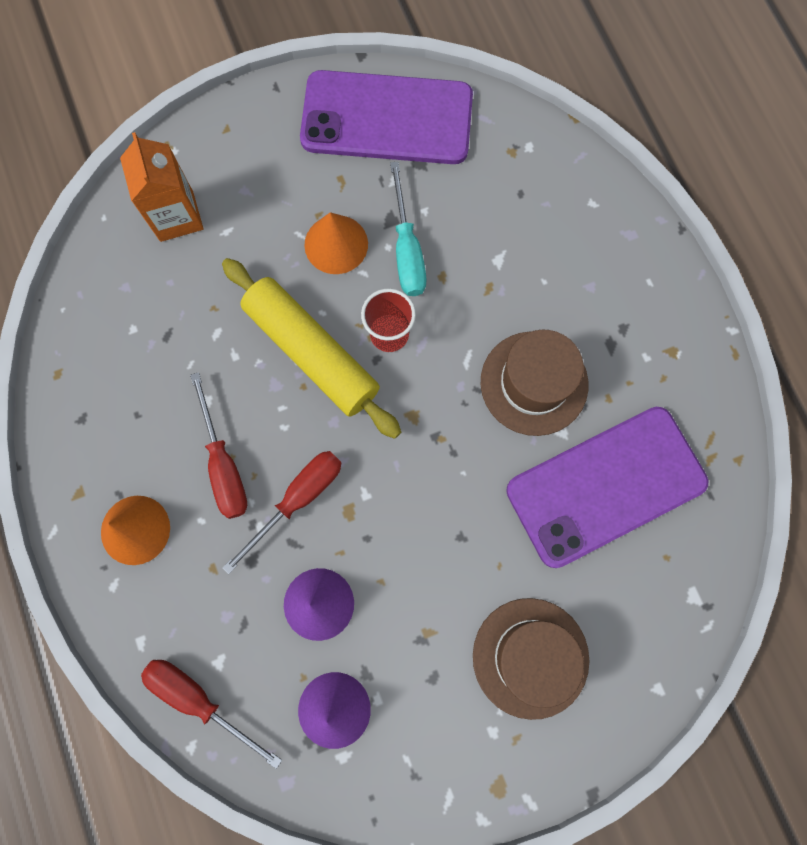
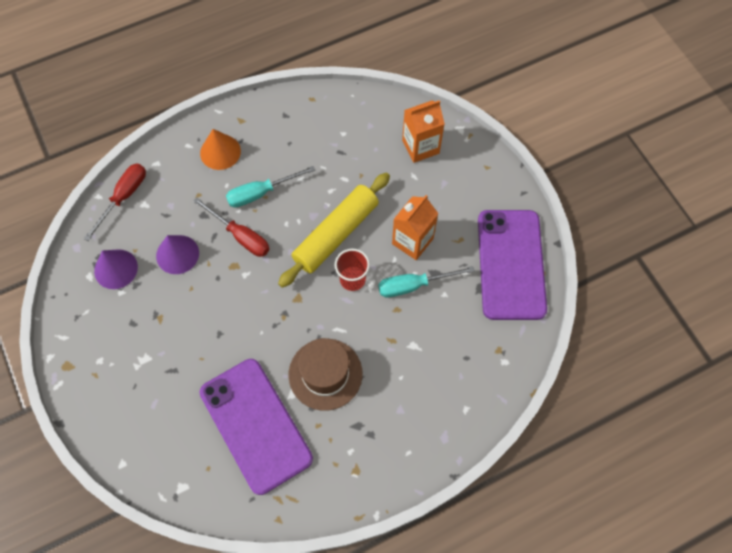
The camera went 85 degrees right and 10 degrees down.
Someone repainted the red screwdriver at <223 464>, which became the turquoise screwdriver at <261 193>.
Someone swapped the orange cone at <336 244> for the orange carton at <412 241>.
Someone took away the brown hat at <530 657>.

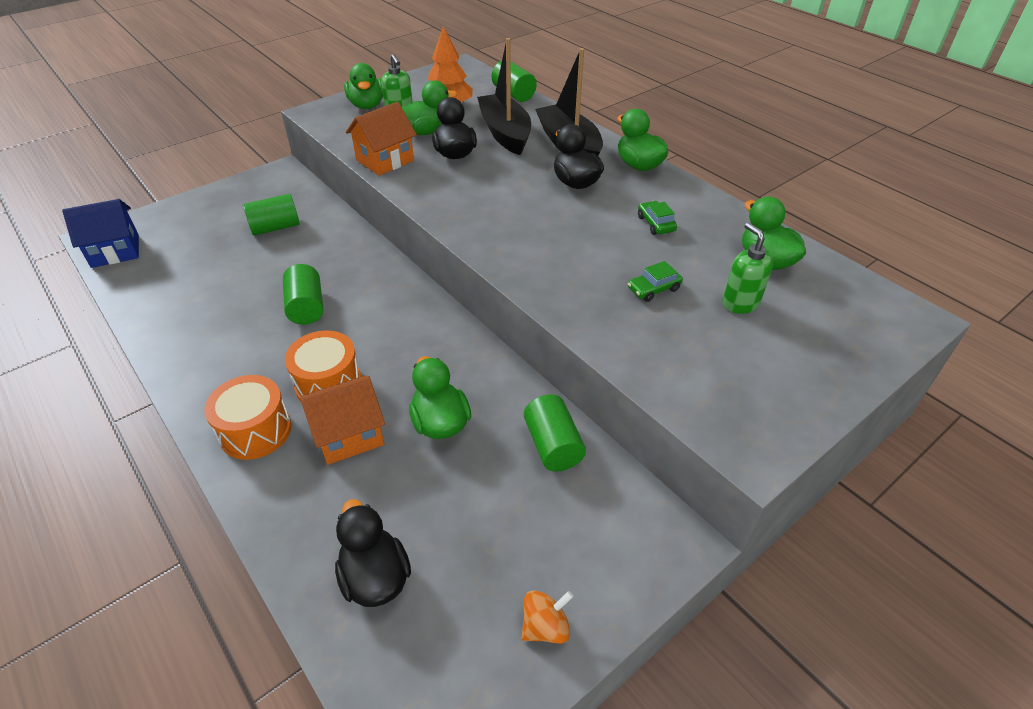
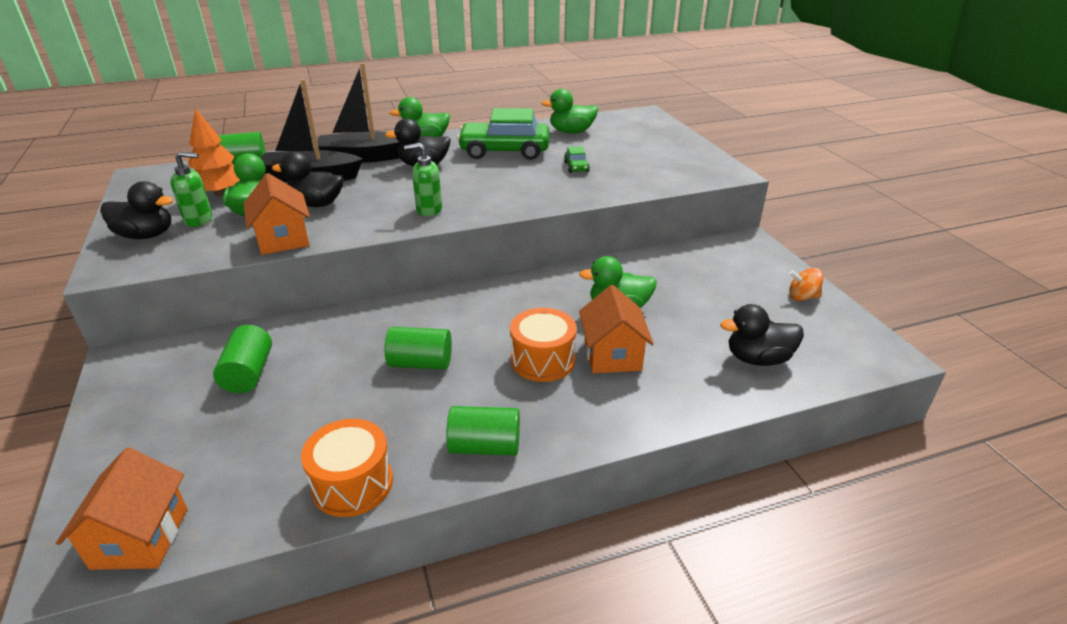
The camera went 70 degrees left and 10 degrees down.
Someone repainted the blue house at <115 251>, which became the orange house at <140 538>.
Someone repainted the green duck at <367 105>, which became the black duck at <146 235>.
Someone carried the orange drum from <255 431> to <352 484>.
Someone carried the green soap dispenser from <740 303> to <428 210>.
Someone carried the green cylinder from <553 445> to <485 446>.
Someone scaled the green car at <655 224> by 2.38.
Someone rotated the orange spinning top at <545 626> by 75 degrees counterclockwise.

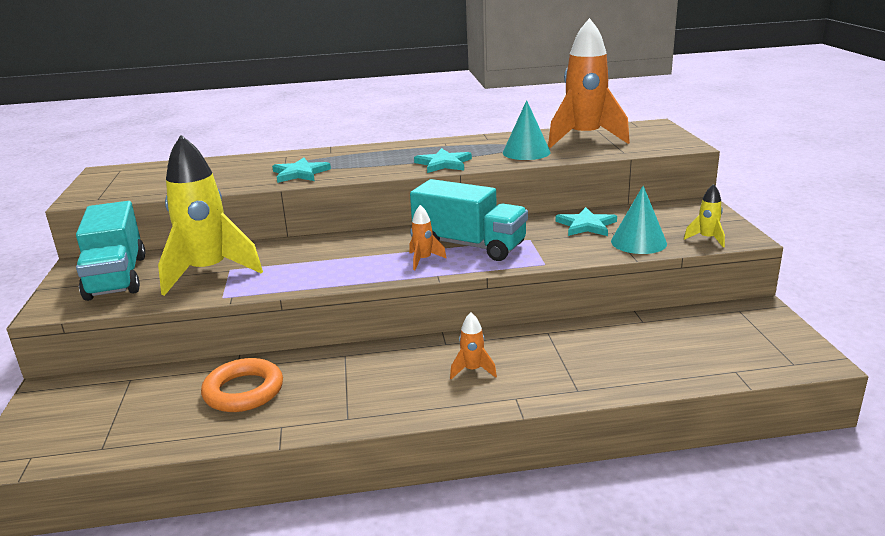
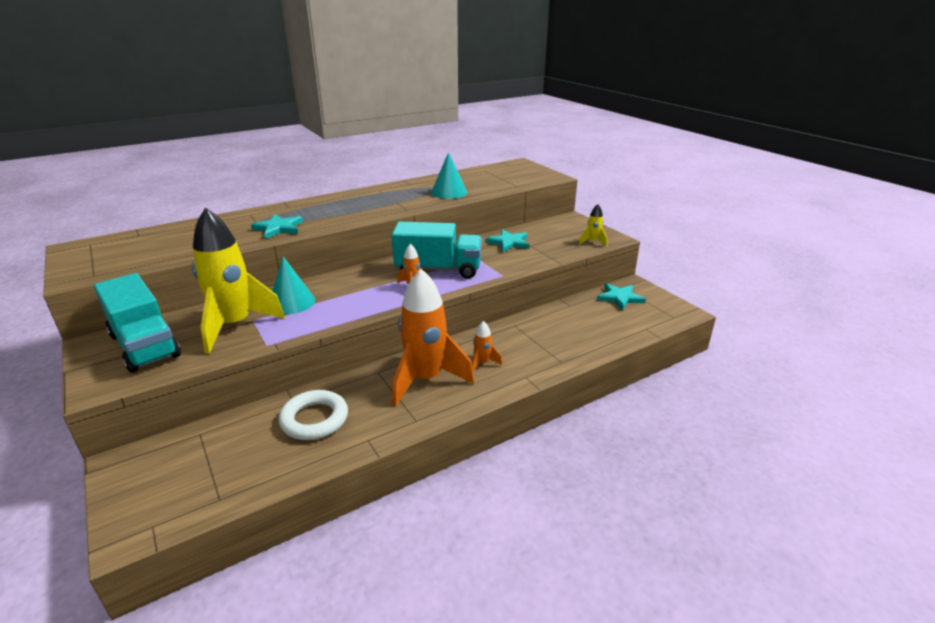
The camera went 25 degrees left and 5 degrees up.
Someone carried the turquoise cone from <638 242> to <291 302>.
Someone repainted the orange ring at <243 391>, which became the white ring at <314 419>.
Someone carried the orange rocket from <584 138> to <426 379>.
Someone carried the turquoise star from <443 163> to <620 298>.

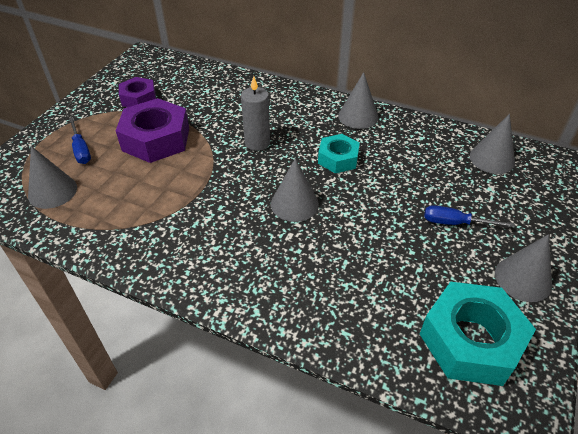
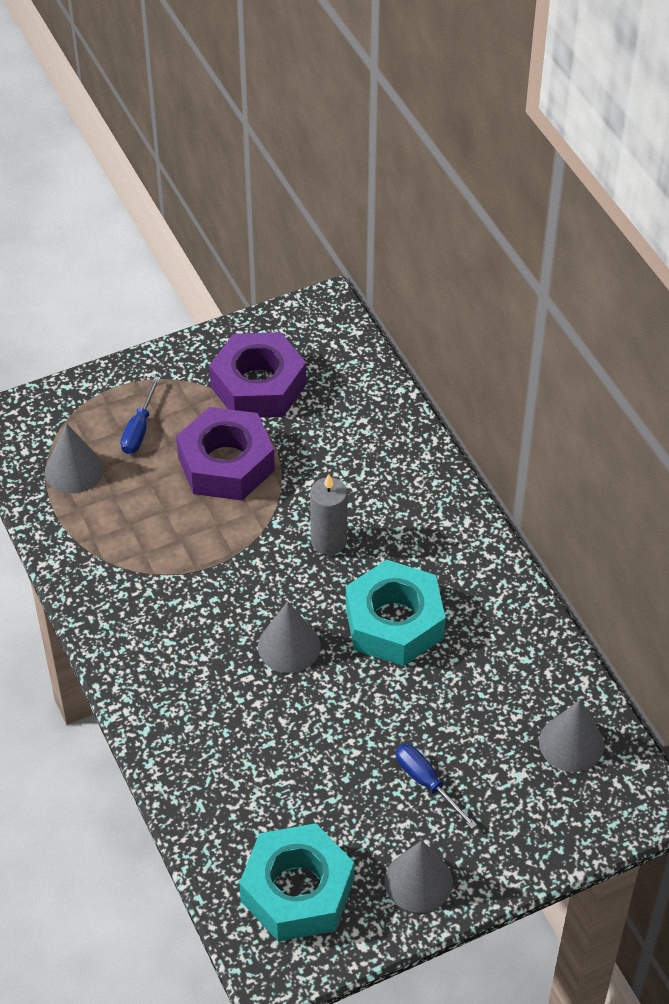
The camera went 40 degrees right and 5 degrees up.
Someone scaled the purple nut at <139 98> by 1.69.
Someone scaled the turquoise nut at <338 159> by 1.69.
Someone took away the grey cone at <358 116>.

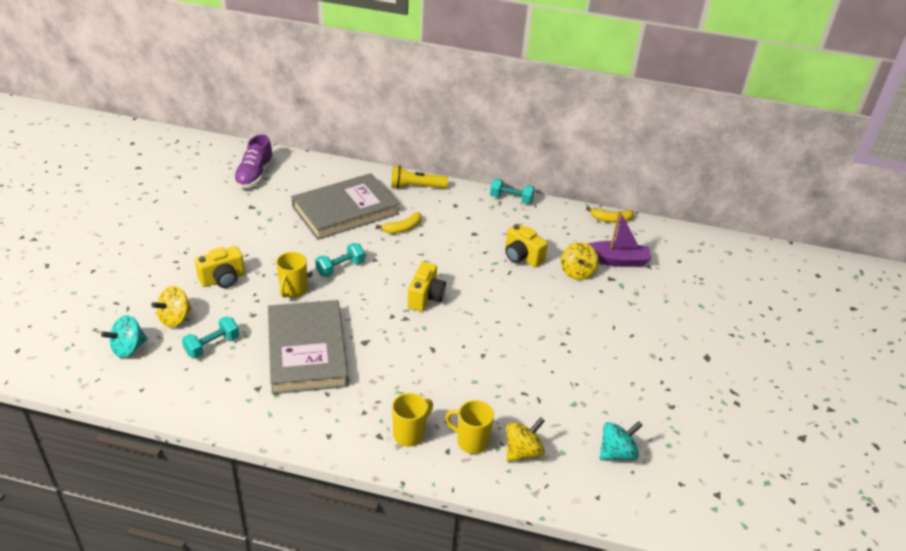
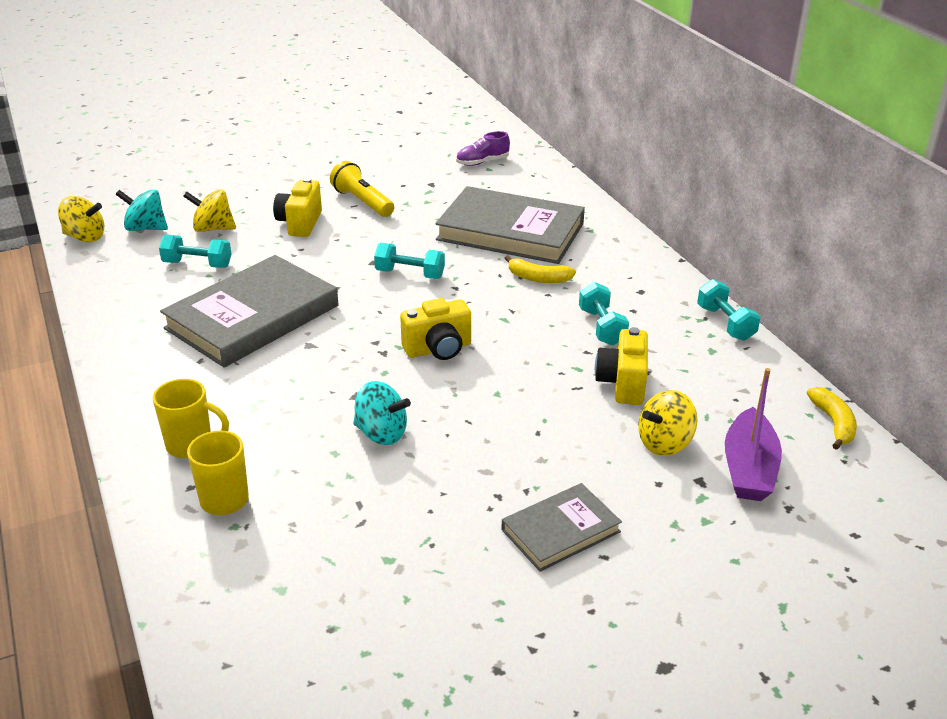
The camera went 55 degrees right and 5 degrees down.
Someone carried the yellow spinning top from <523 451> to <85 237>.
Someone rotated the yellow camera at <223 279> by 75 degrees clockwise.
Someone carried the yellow flashlight from <416 187> to <362 202>.
Someone carried the turquoise spinning top from <616 453> to <381 433>.
Someone scaled the purple shoe at <254 175> by 0.67.
Someone put down the grey book at <560 530>.
Someone put down the turquoise dumbbell at <601 327>.
Someone rotated the purple boat at <616 260> by 45 degrees clockwise.
Someone rotated the yellow banana at <611 219> by 150 degrees counterclockwise.
Someone took away the yellow mug at <293 291>.

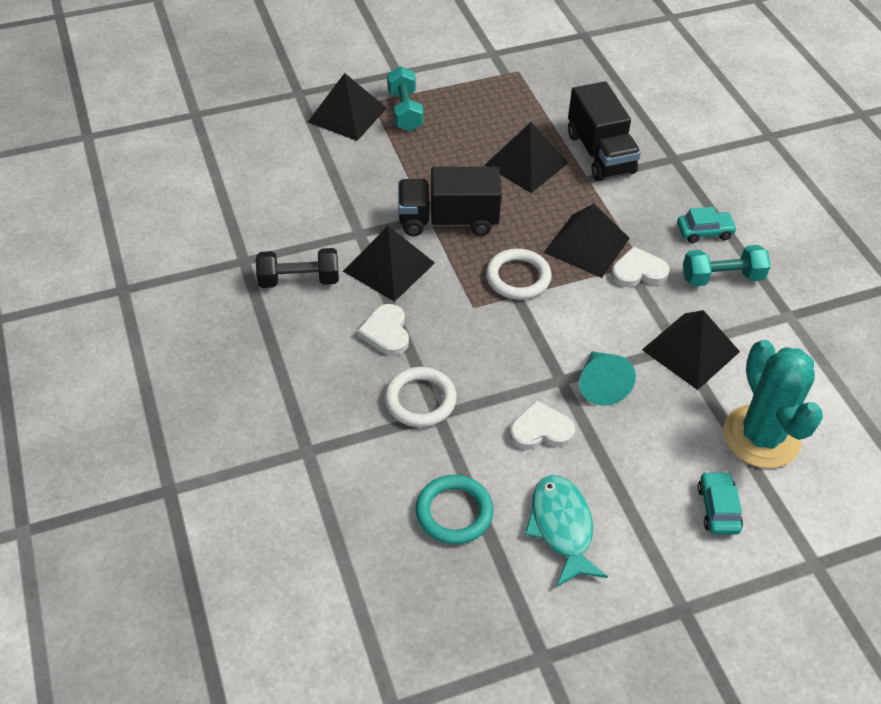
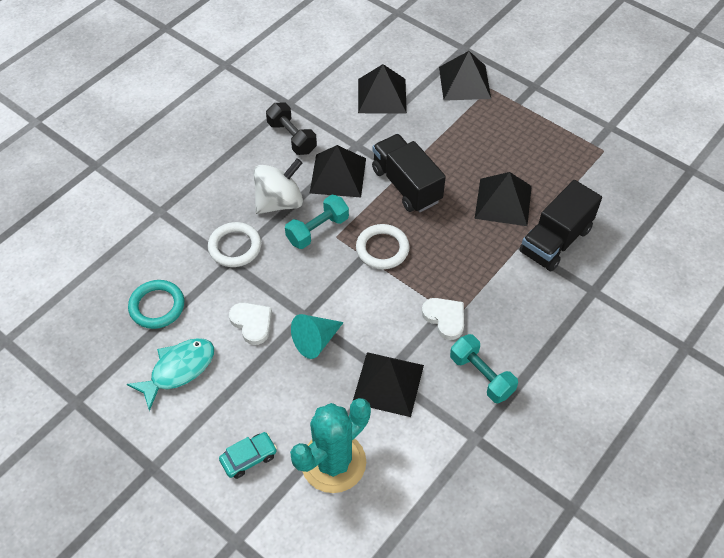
The camera went 60 degrees right and 5 degrees up.
Someone swapped the white heart at <386 332> for the white spinning top at <279 202>.
Someone carried the turquoise dumbbell from <405 111> to <317 230>.
Someone carried the black pyramid from <587 245> to <382 96>.
Someone took away the turquoise car at <704 232>.

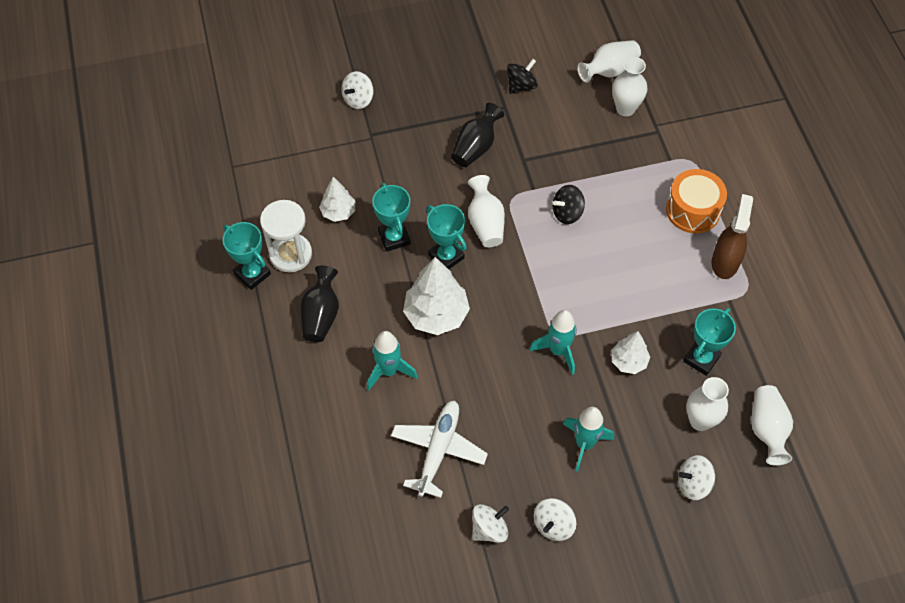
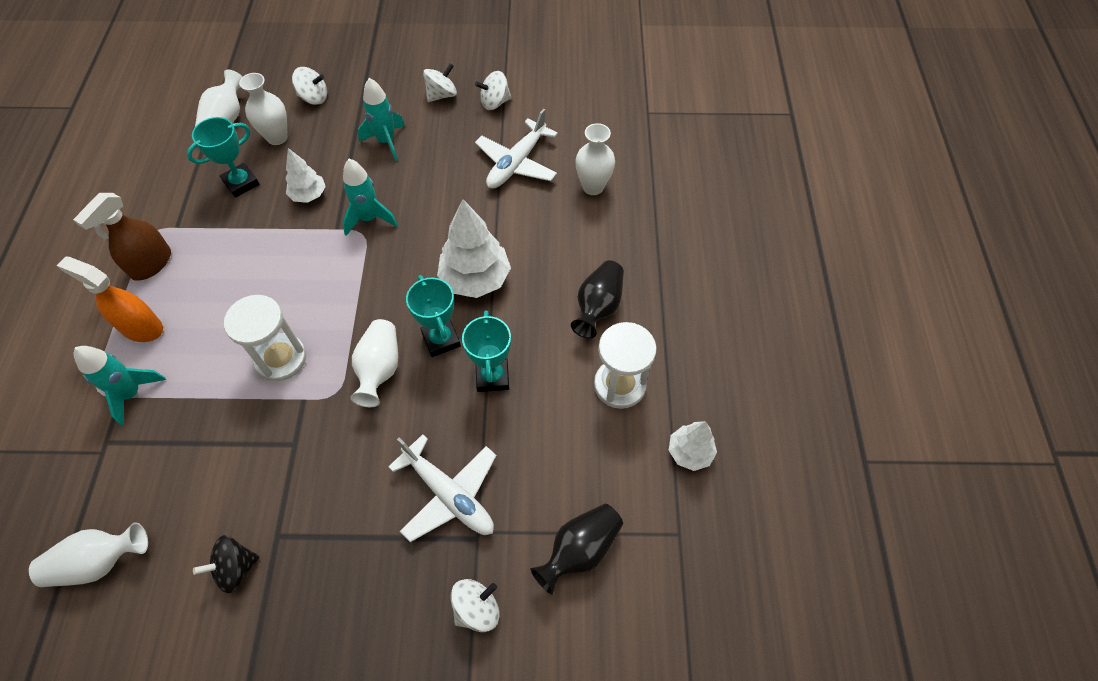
The camera went 165 degrees left and 0 degrees up.
Someone swapped the orange drum at <693 210> for the orange spray bottle at <141 327>.
Someone carried the turquoise rocket from <389 371> to <132 393>.
Someone swapped the black spinning top at <567 213> for the white hourglass at <281 358>.
Someone put down the white plane at <449 495>.
Someone carried the black vase from <475 147> to <580 550>.
Someone carried the white vase from <625 108> to <593 187>.
Someone carried the white tree from <338 212> to <690 452>.
Someone took away the turquoise trophy at <252 274>.

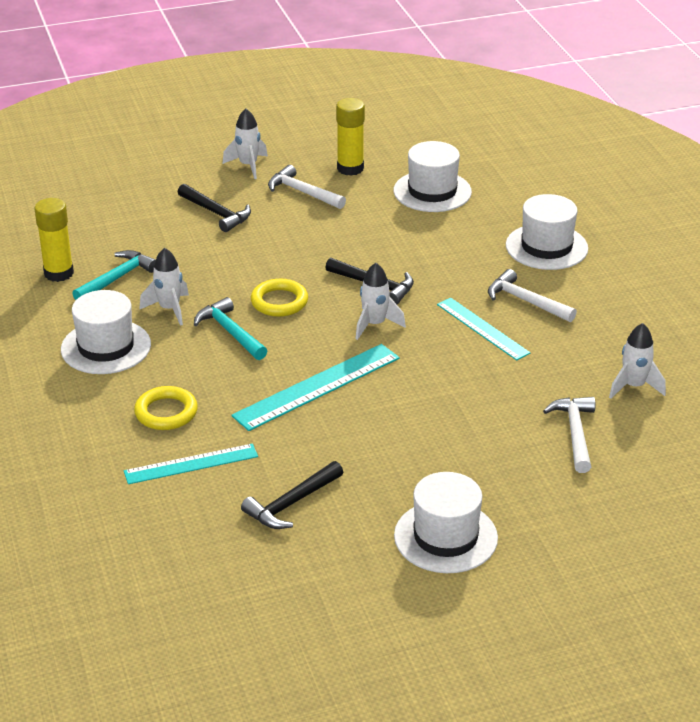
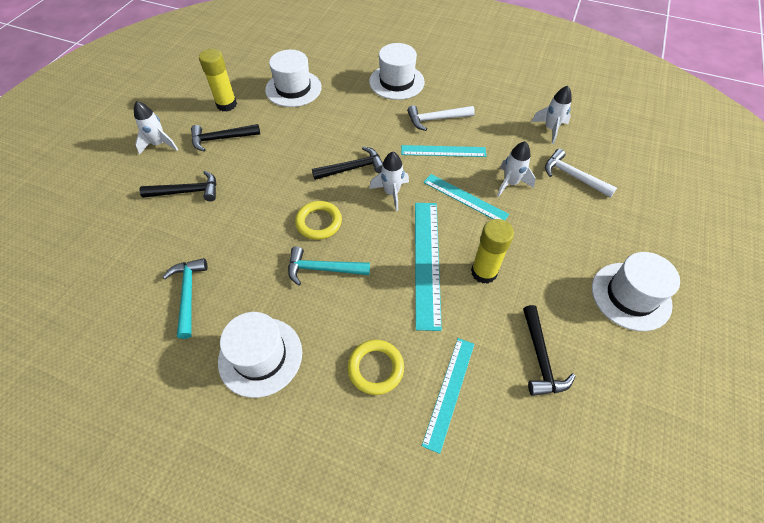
The camera went 50 degrees left and 20 degrees up.
Someone repainted the white hammer at <303 192>, which became the black hammer at <221 139>.
Someone put down the turquoise ruler at <465 198>.
Someone carried the yellow glue stick from <58 273> to <484 272>.
Someone carried the white rocket from <169 309> to <510 183>.

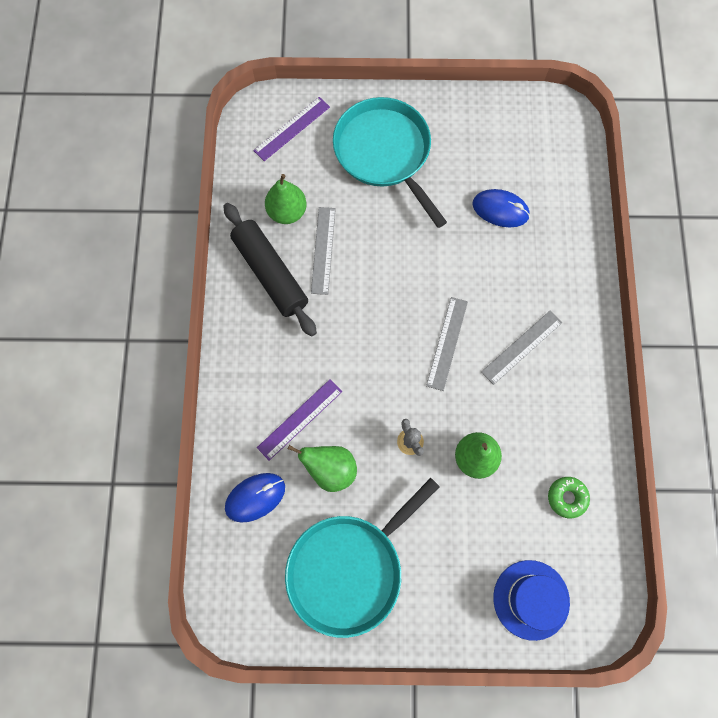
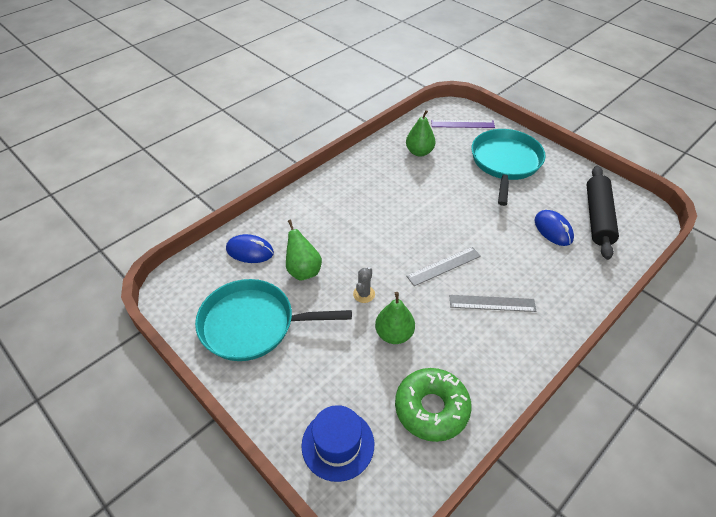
The camera went 45 degrees right and 25 degrees down.
Someone scaled the green donut at <567 497> by 1.93.
Someone carried the black rolling pin from <270 273> to <597 217>.
Someone took away the purple ruler at <299 419>.
Someone took away the grey ruler at <323 250>.

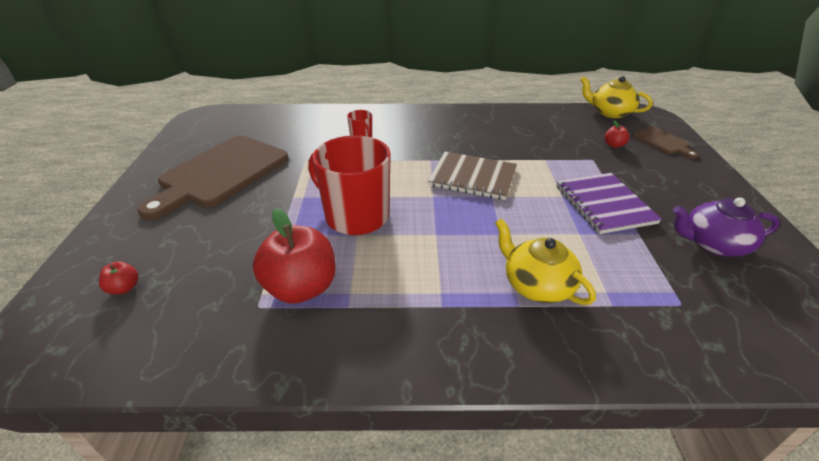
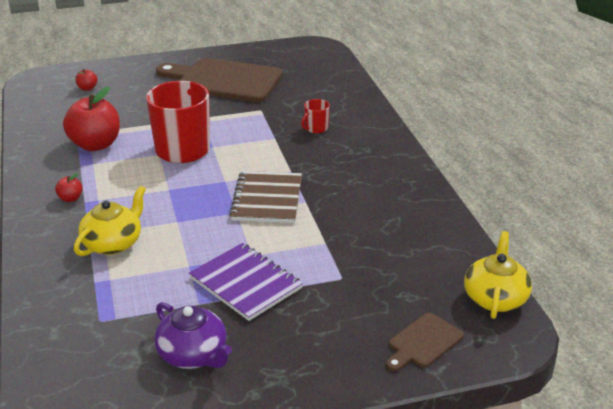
The camera went 75 degrees right and 5 degrees down.
Someone carried the red apple from <613 145> to <70 198>.
Someone rotated the purple teapot at <713 244> by 150 degrees clockwise.
Someone rotated the purple notebook at <604 204> by 75 degrees clockwise.

